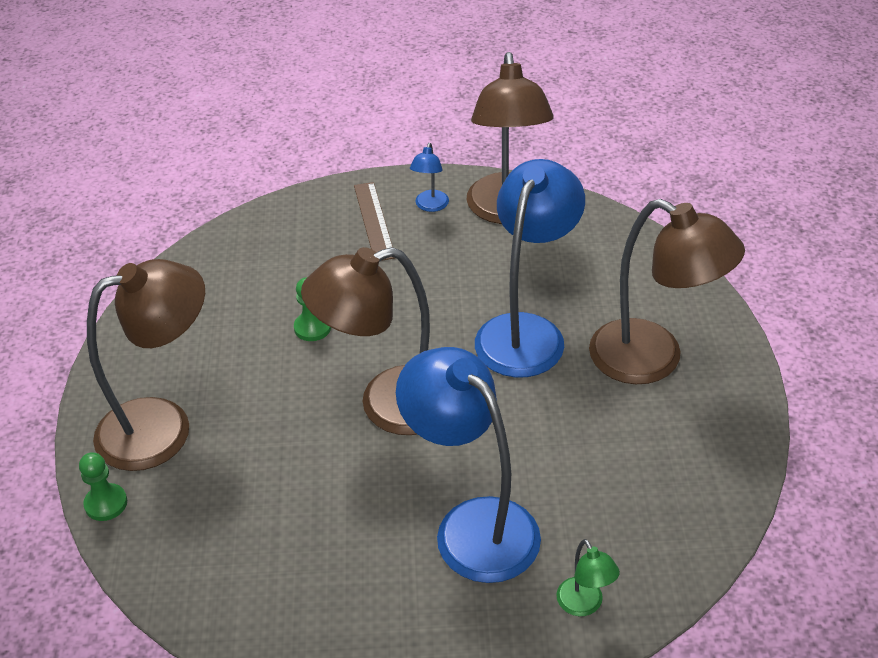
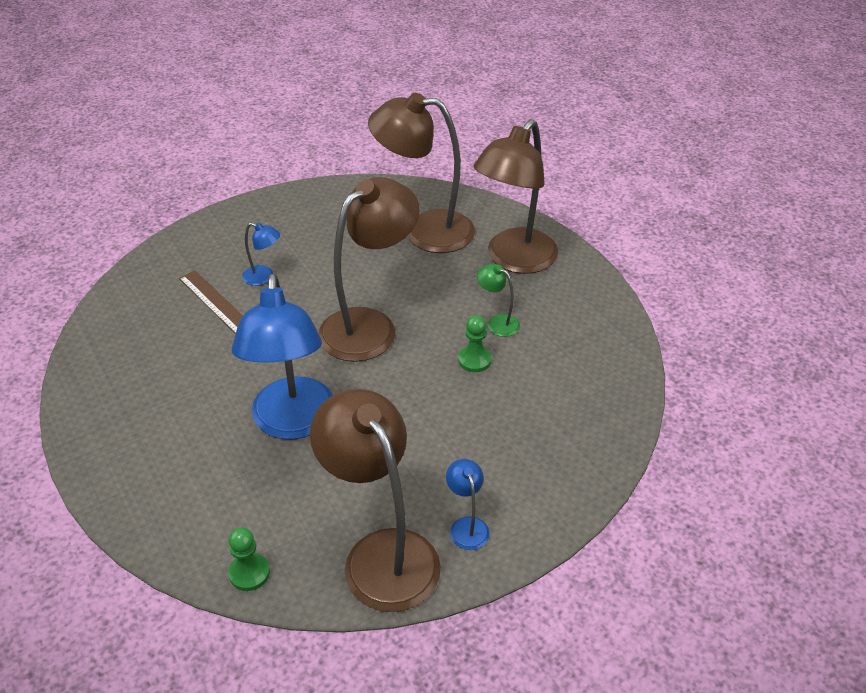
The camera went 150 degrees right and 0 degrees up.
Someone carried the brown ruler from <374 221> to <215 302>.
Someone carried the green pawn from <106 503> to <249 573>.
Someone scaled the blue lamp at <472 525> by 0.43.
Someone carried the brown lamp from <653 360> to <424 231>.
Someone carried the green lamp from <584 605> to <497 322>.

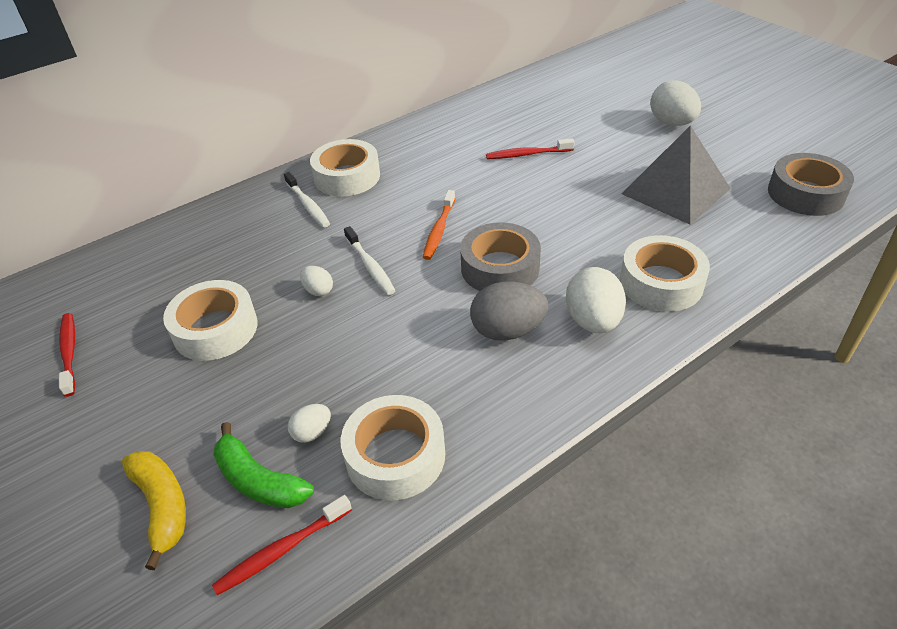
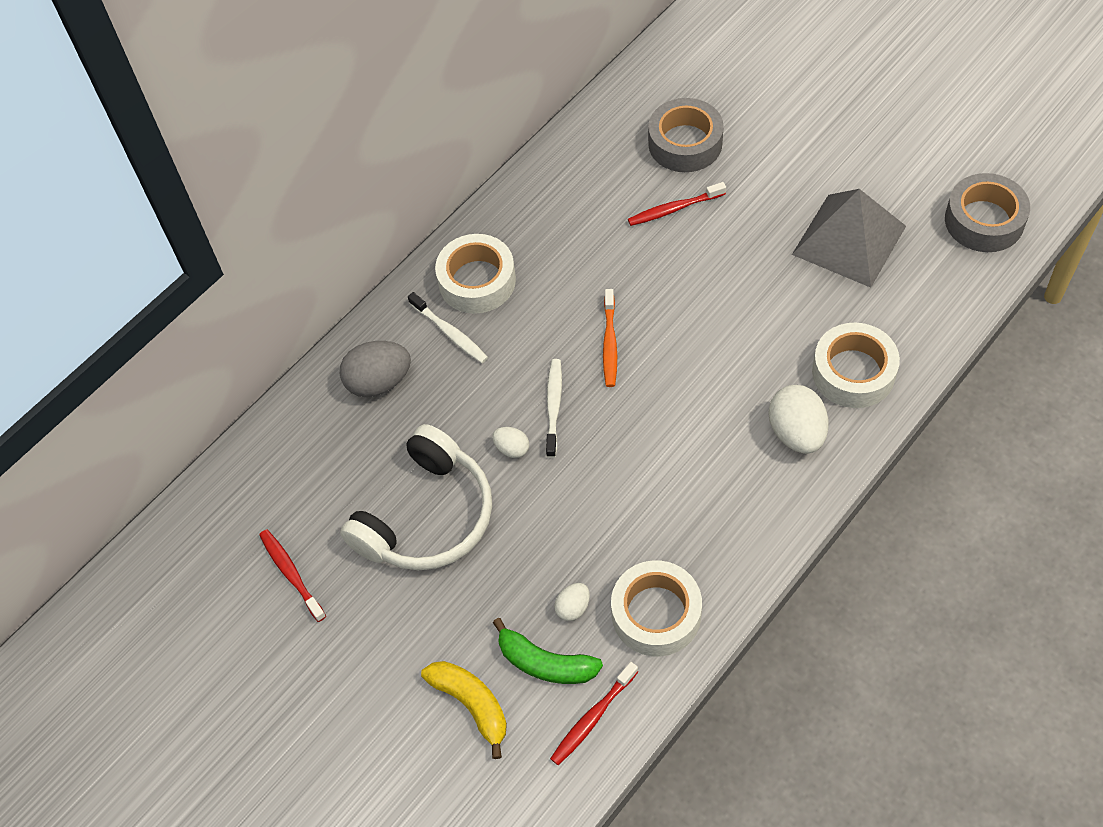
The camera went 10 degrees left and 15 degrees up.
Someone carried the grey egg from <507 331> to <379 382>.
Someone swapped the white tape at <215 329> for the white headphones at <427 516>.
Someone rotated the white toothbrush at <370 266> by 135 degrees counterclockwise.
Someone carried the grey tape from <500 268> to <685 143>.
Someone took away the white egg at <672 123>.

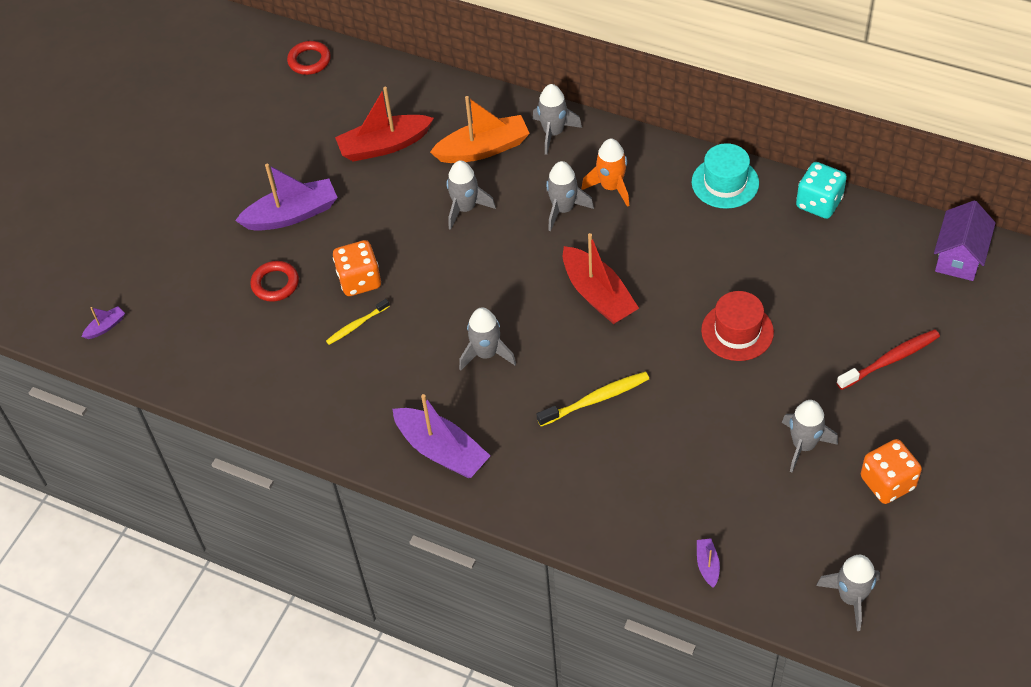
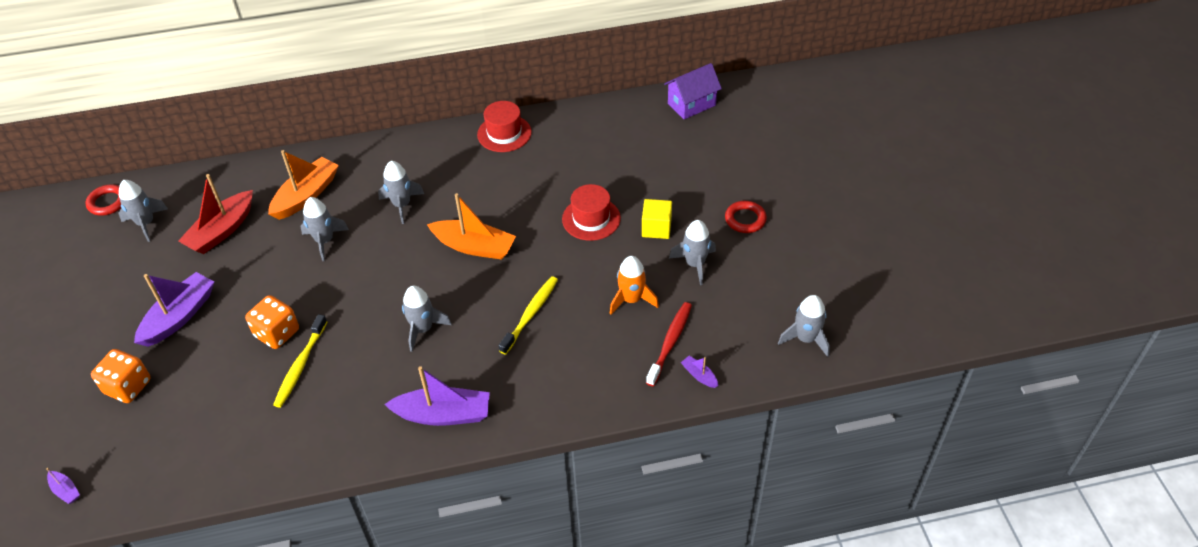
The camera went 40 degrees left and 5 degrees down.
Someone rotated the purple boat at <105 327> by 120 degrees clockwise.
Someone carried the orange dice from <887 482> to <128 387>.
Someone carried the grey rocket from <553 133> to <146 223>.
Someone scaled the yellow toothbrush at <356 325> by 1.57.
Someone repainted the red boat at <598 295>, which became the orange boat at <474 246>.
Someone repainted the turquoise hat at <725 183>, which became the red hat at <504 133>.
Someone carried the orange rocket from <611 187> to <631 300>.
Someone put down the yellow cube at <656 228>.
Someone carried the red toothbrush from <890 360> to <670 343>.
Someone rotated the purple house at <959 257> by 75 degrees clockwise.
Someone carried the red ring from <275 284> to <745 219>.
Someone took away the turquoise dice at <819 203>.

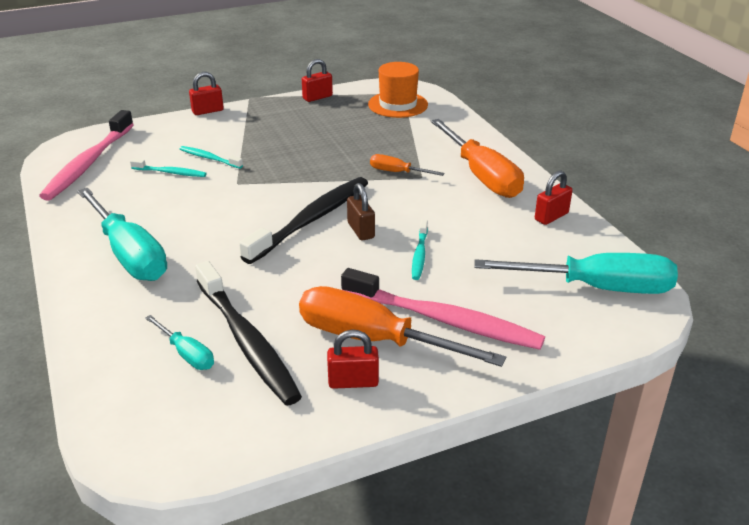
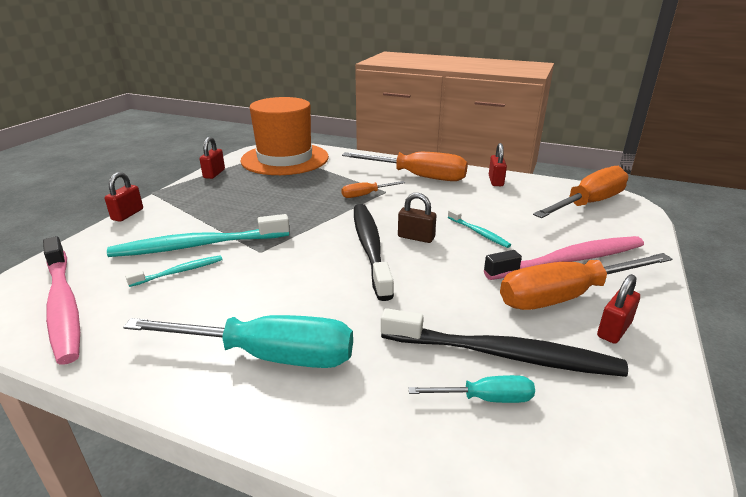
The camera went 45 degrees left and 5 degrees down.
Someone scaled the turquoise toothbrush at <209 158> by 2.08.
Someone scaled the orange hat at <398 104> by 1.68.
Someone repainted the turquoise screwdriver at <597 288>, which became the orange screwdriver at <588 203>.

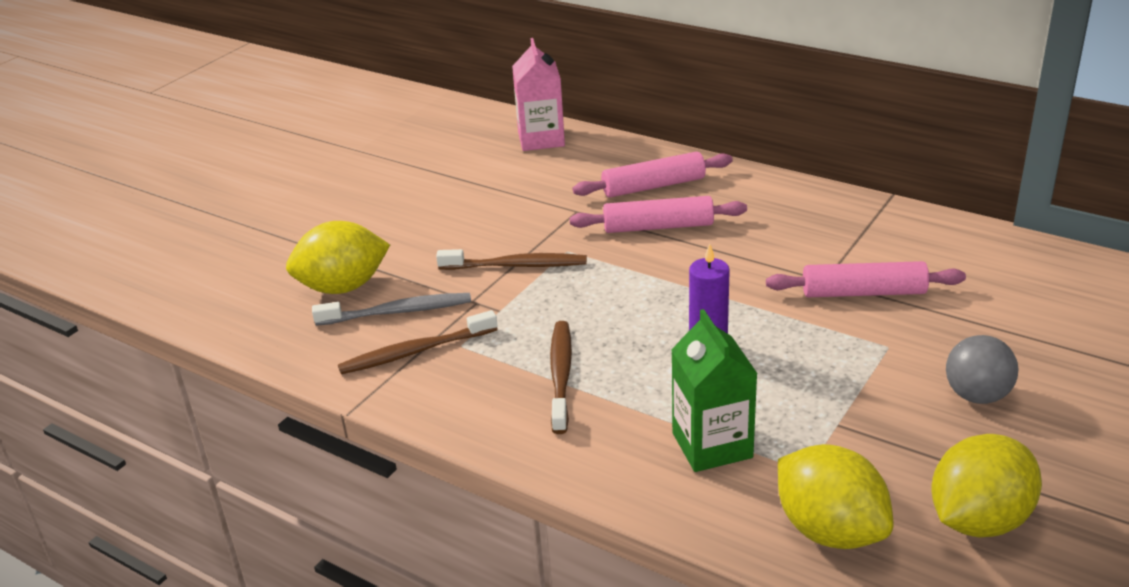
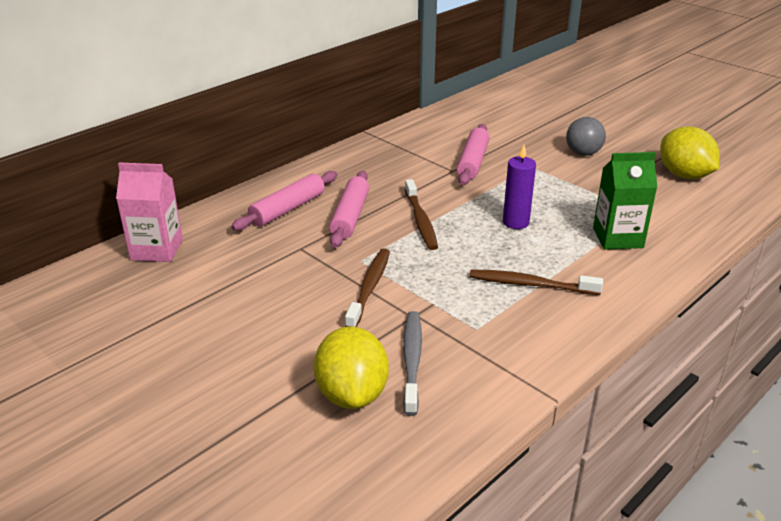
The camera went 80 degrees left and 0 degrees up.
Someone rotated the pink rolling pin at <653 186> by 45 degrees clockwise.
Someone carried the brown toothbrush from <415 352> to <420 221>.
Someone took away the yellow lemon at <830 530>.

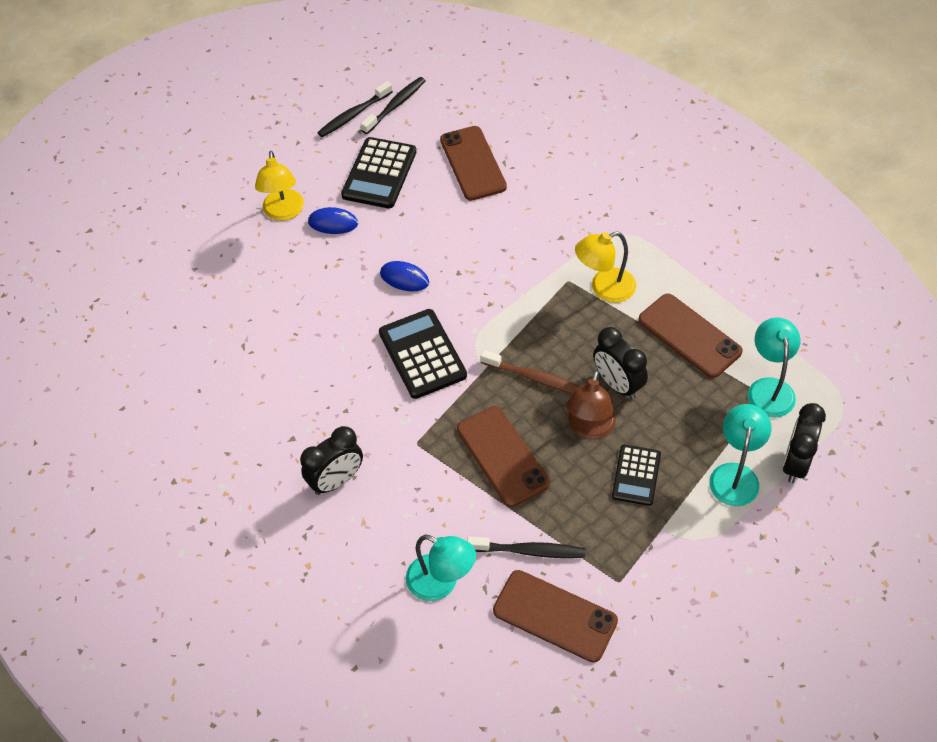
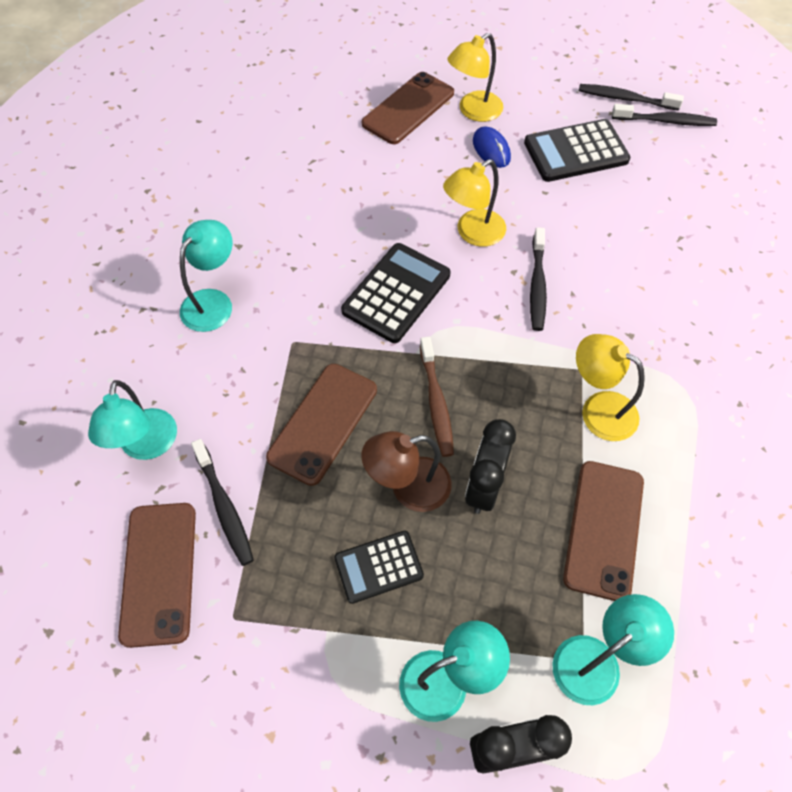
The camera went 55 degrees right and 5 degrees up.
Someone swapped the black clock at <336 481> for the turquoise lamp at <213 302>.
Someone carried the brown phone from <473 163> to <408 108>.
Someone swapped the blue mouse at <404 278> for the yellow lamp at <473 233>.
Someone put down the black toothbrush at <537 285>.

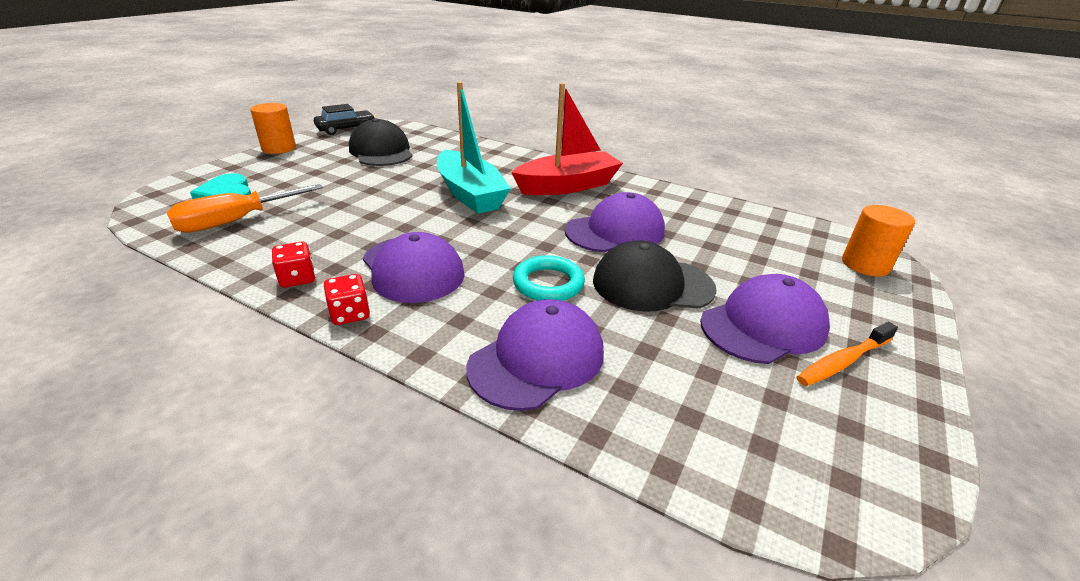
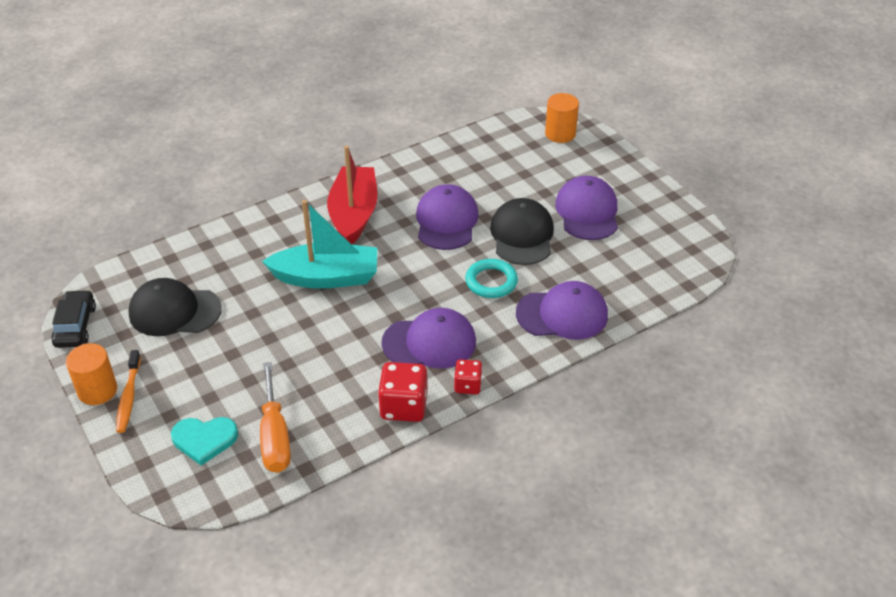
The camera went 60 degrees left and 10 degrees up.
Someone carried the orange toothbrush from <842 361> to <128 397>.
Someone scaled the red dice at <297 278> by 1.67.
Someone rotated the black cap at <652 284> by 150 degrees clockwise.
Someone rotated the purple cap at <537 359> by 105 degrees clockwise.

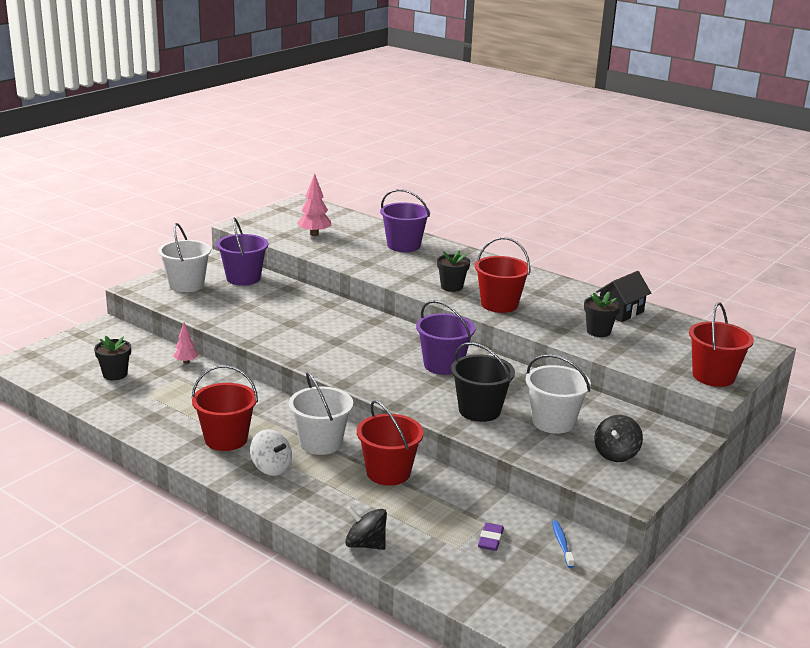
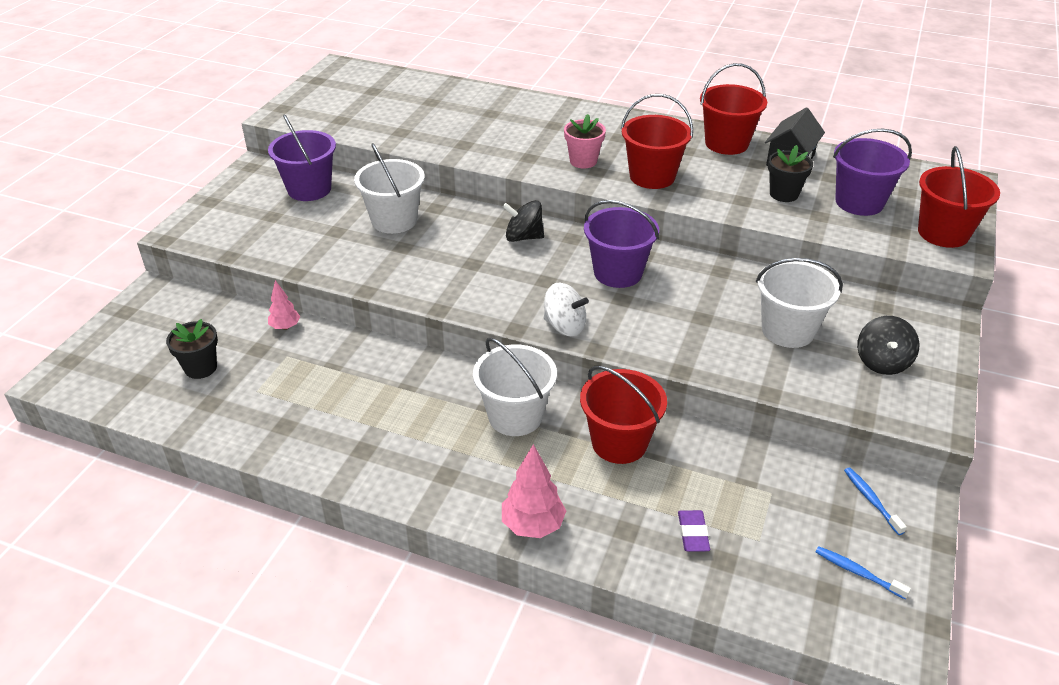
The camera went 15 degrees left and 15 degrees up.
Someone carried the white bucket from <186 285> to <394 220>.
Someone carried the pink tree from <314 234> to <533 525>.
Someone carried the black spinning top from <365 544> to <523 237>.
Someone carried the white spinning top from <271 468> to <564 326>.
Someone repainted the black flower pot at <451 287>, which became the pink flower pot at <583 161>.
Someone carried the purple eraser from <490 540> to <693 533>.
Someone carried the red bucket from <226 439> to <726 143>.
Someone put down the blue toothbrush at <858 572>.
Someone carried the purple bucket from <403 245> to <859 202>.
Someone took away the black bucket at <479 410>.

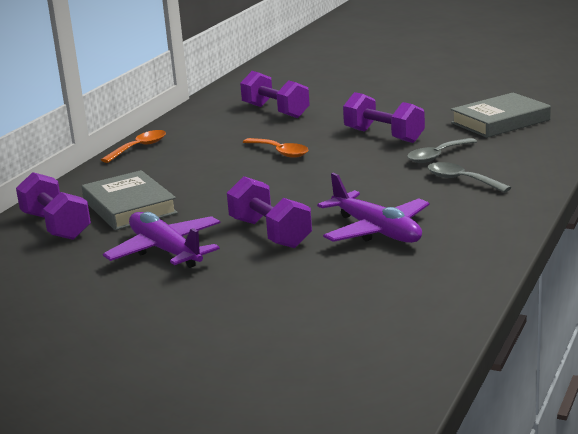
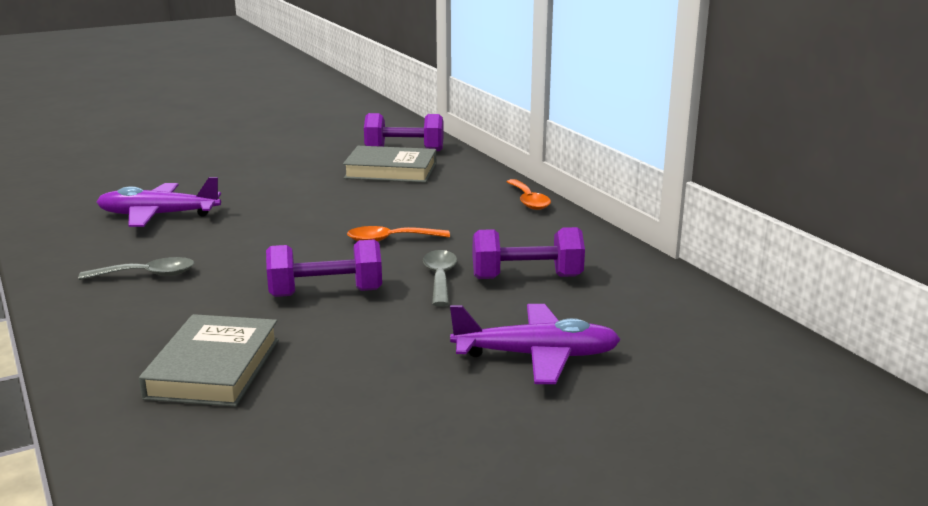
The camera went 125 degrees right and 0 degrees up.
Someone carried the grey spoon from <437 156> to <440 278>.
Someone carried the purple plane from <165 250> to <537 356>.
Someone took away the purple dumbbell at <270 233>.

